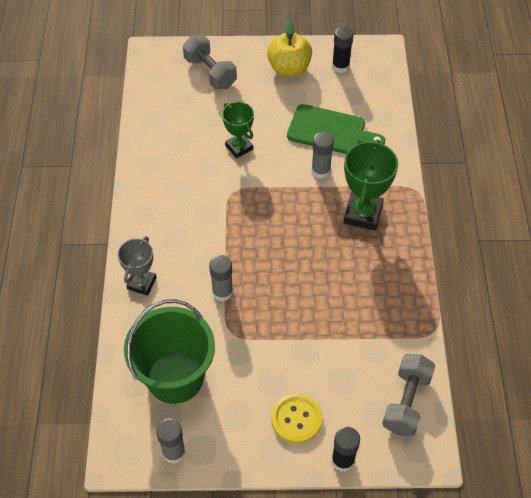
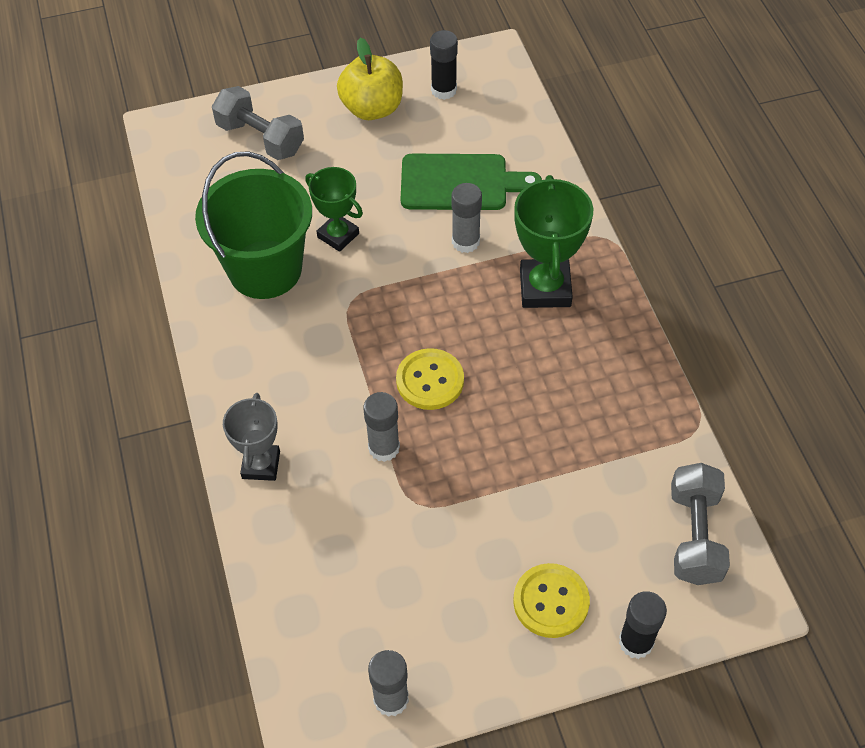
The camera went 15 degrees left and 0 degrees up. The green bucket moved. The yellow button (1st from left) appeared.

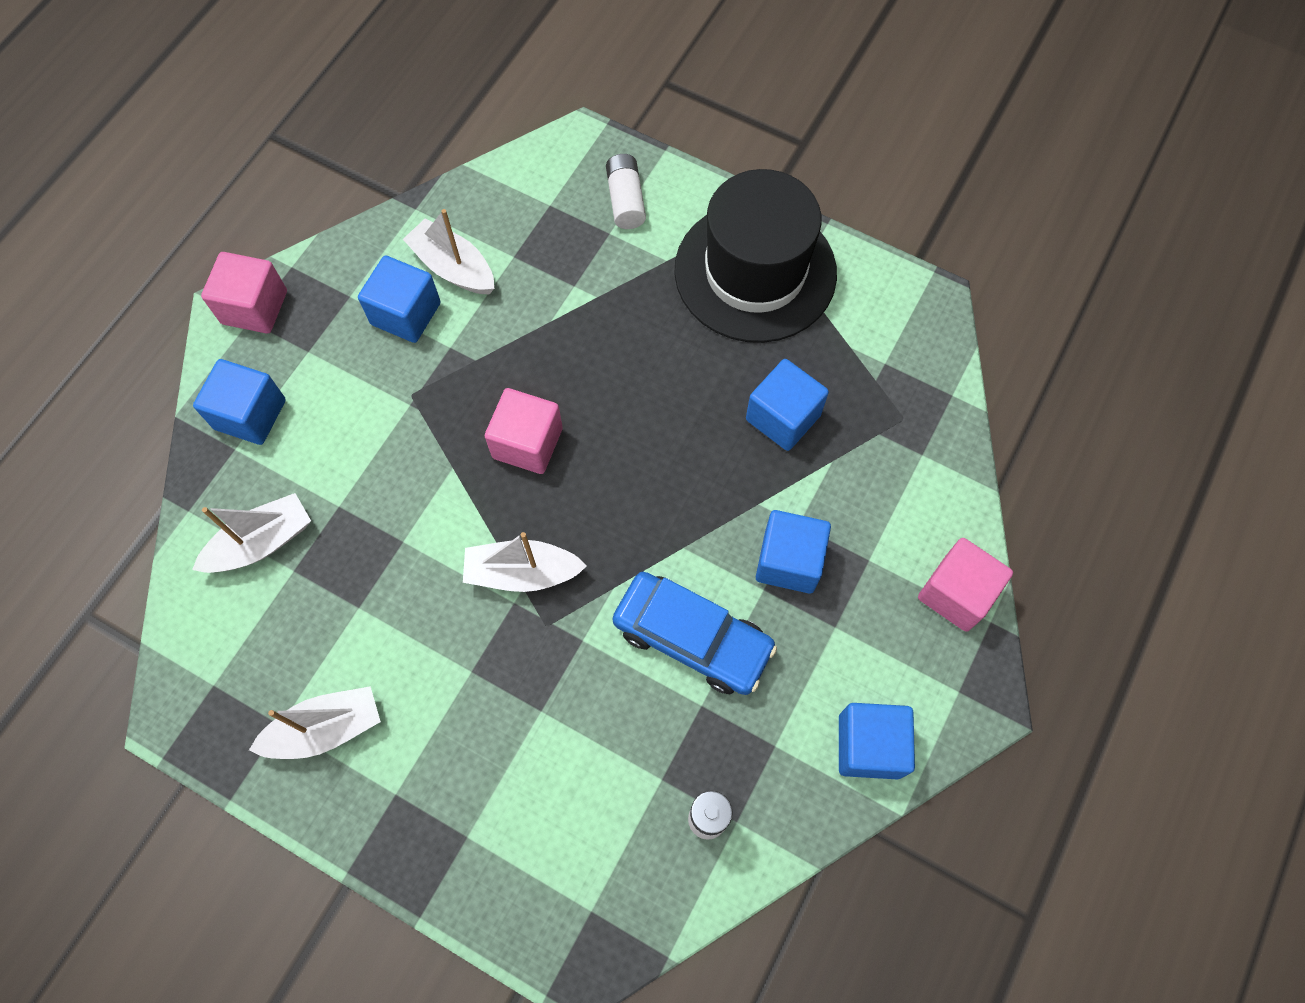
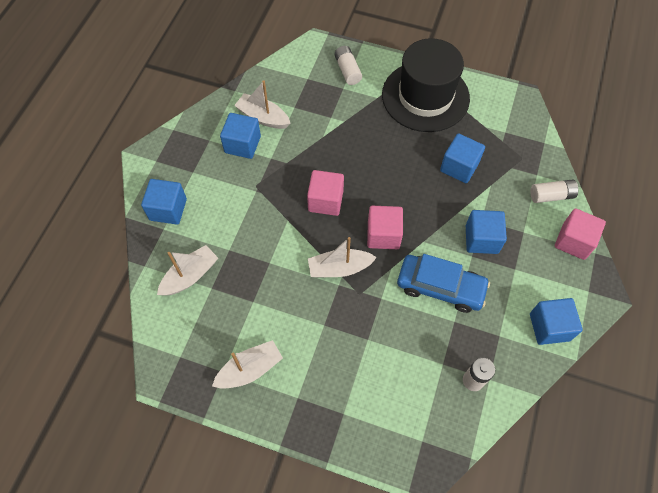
The camera went 10 degrees left and 5 degrees down. The pink cube (1st from left in the first image) moved. The white battery (3rd from left) appeared.

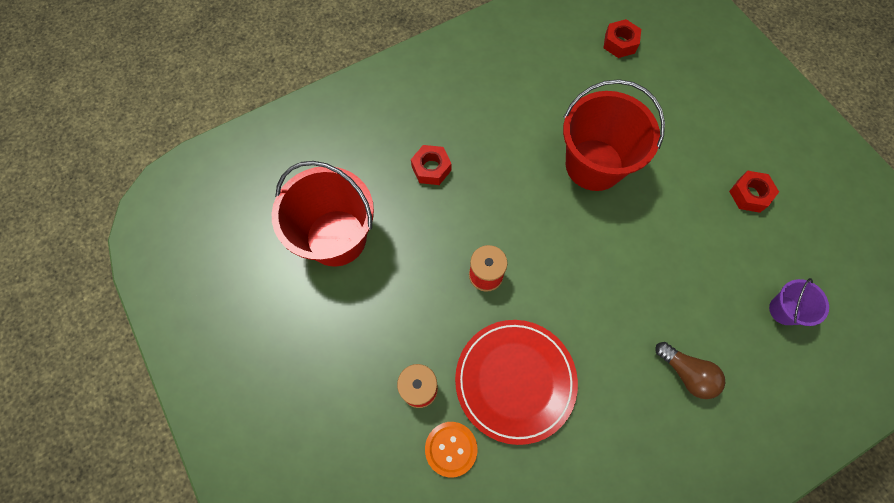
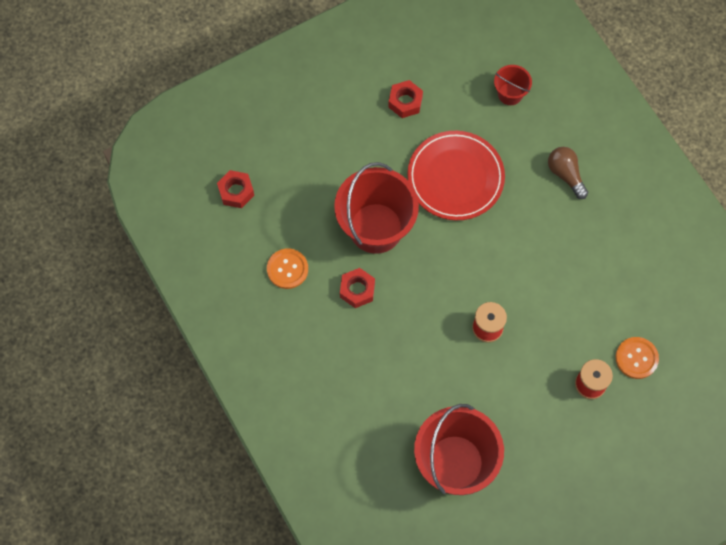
The camera went 90 degrees left and 0 degrees up. The red nut (1st from left in the first image) moved. The purple bucket became the red bucket (3rd from left). The red plate moved. The brown light bulb turned 75 degrees counterclockwise. The orange button (1st from left) appeared.

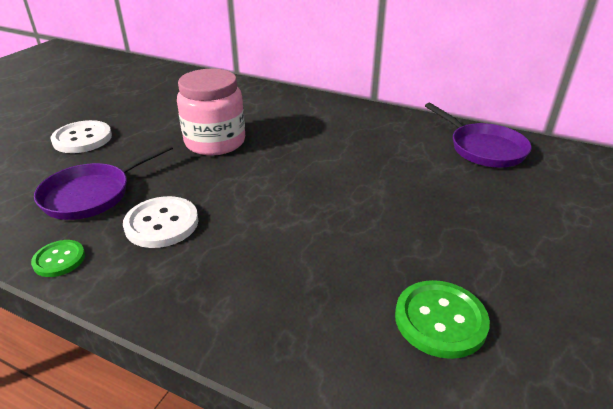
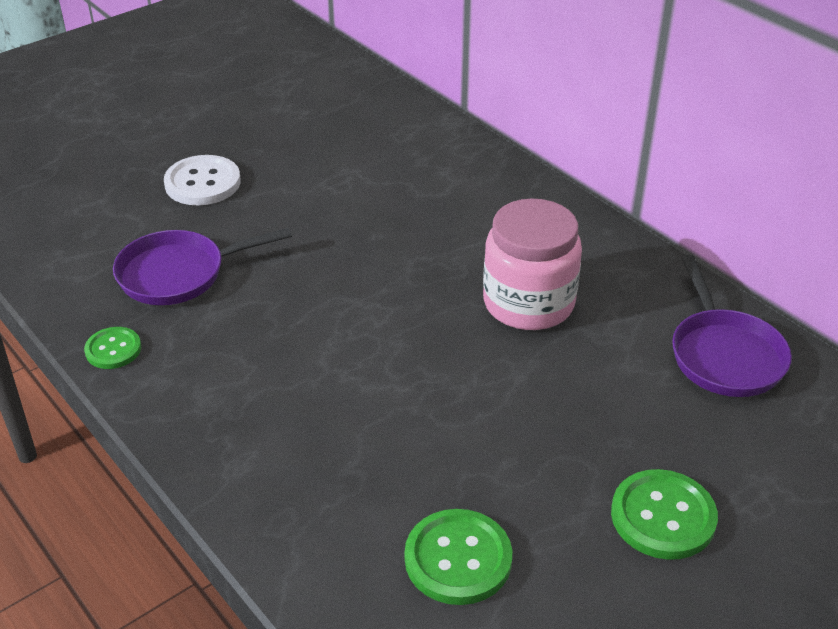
The camera went 25 degrees right and 5 degrees up. The pink jar moved. The white button (2nd from left) disappeared. The green button (3rd from left) appeared.

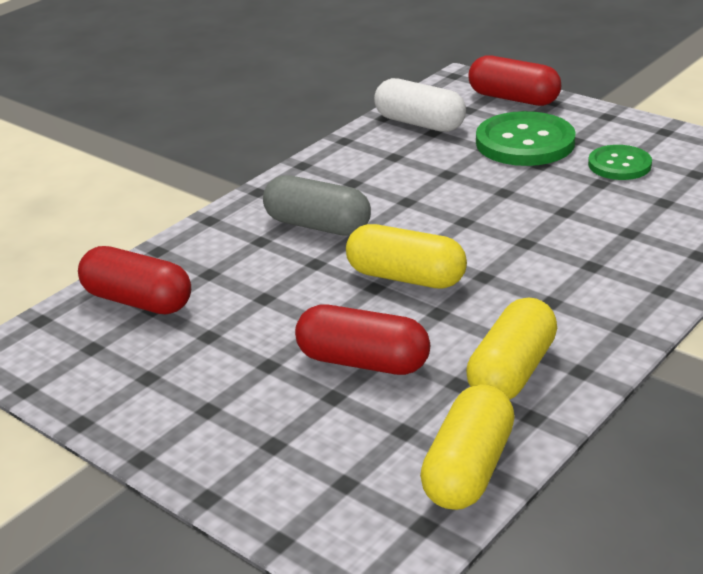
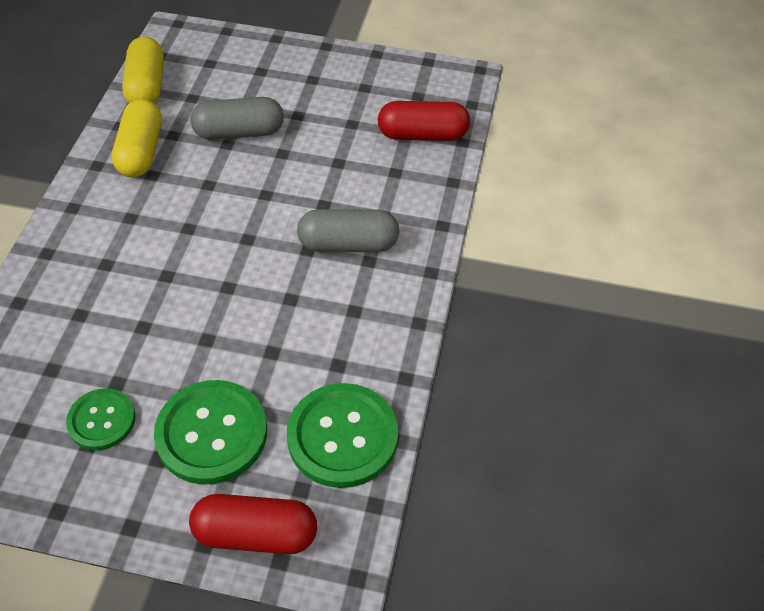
The camera went 150 degrees right and 20 degrees up. The white capsule was replaced by the green button (3rd from left). The yellow capsule (1st from left) disappeared. The red capsule (2nd from left) became the grey capsule (1st from left).

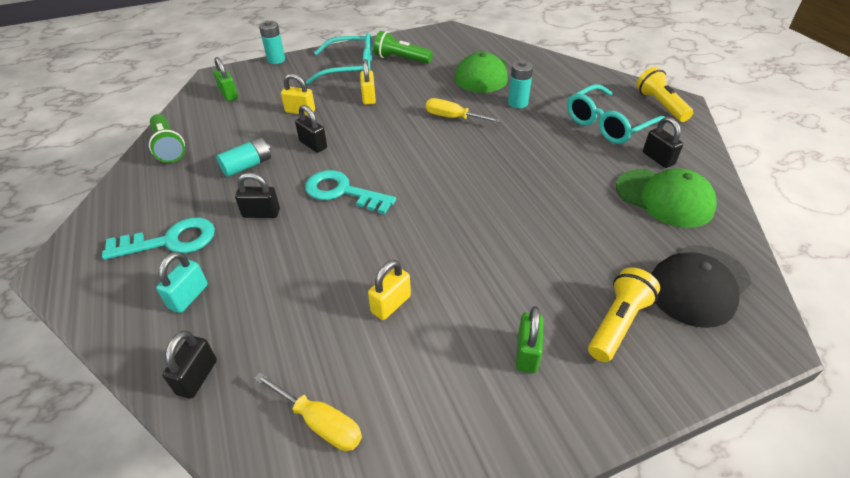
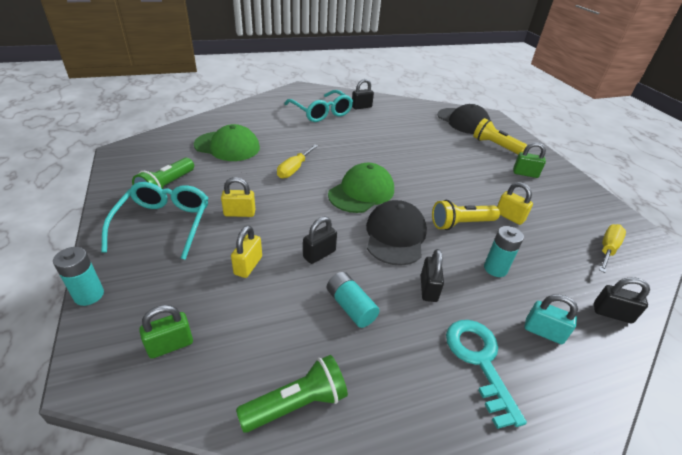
The camera went 90 degrees left and 5 degrees down. The turquoise battery (3rd from left) moved. The yellow flashlight (2nd from left in the first image) moved. The green cap (2nd from left) moved. The turquoise key (2nd from left) was replaced by the black cap (1st from left).

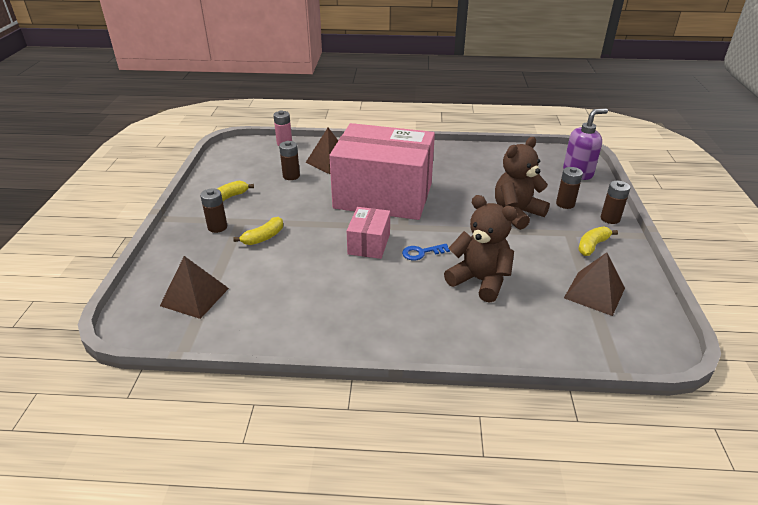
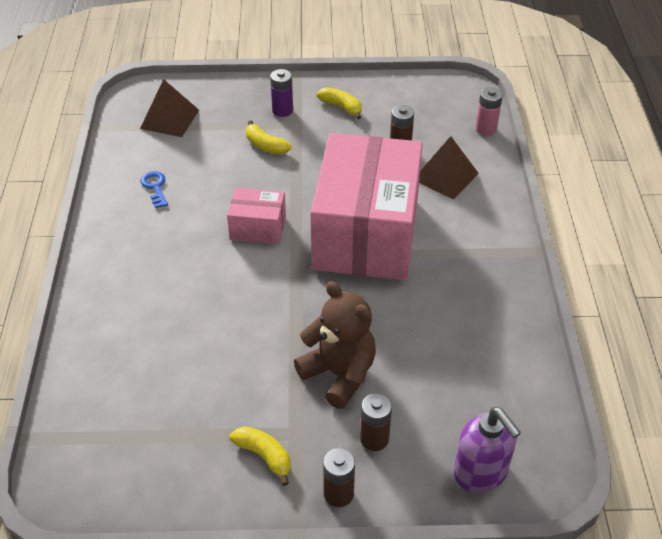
The camera went 85 degrees right and 10 degrees up. The brown battery (1st from left) became the purple battery. The brown teddy bear (1st from left) disappeared. The blue key moved. The brown pyramid (3rd from left) disappeared.

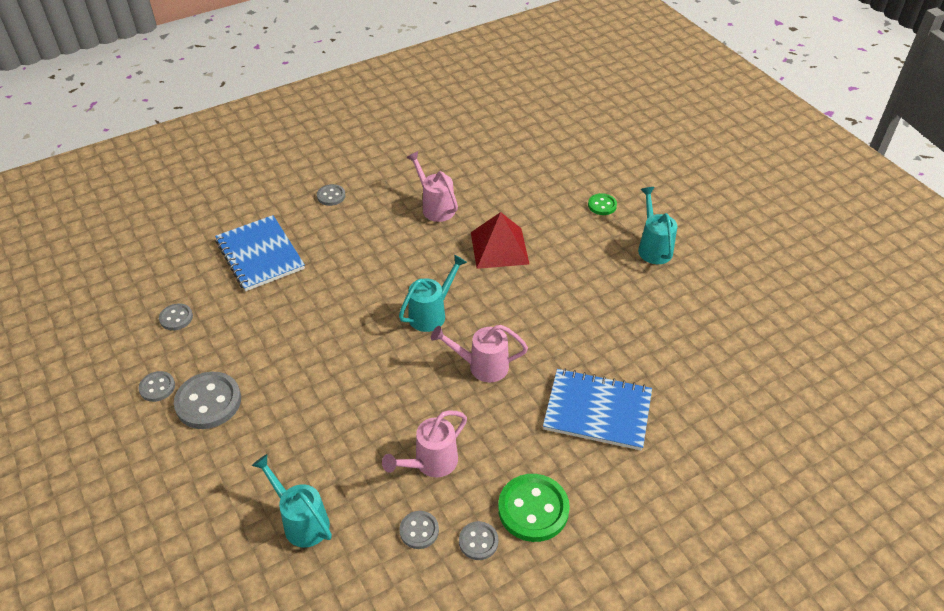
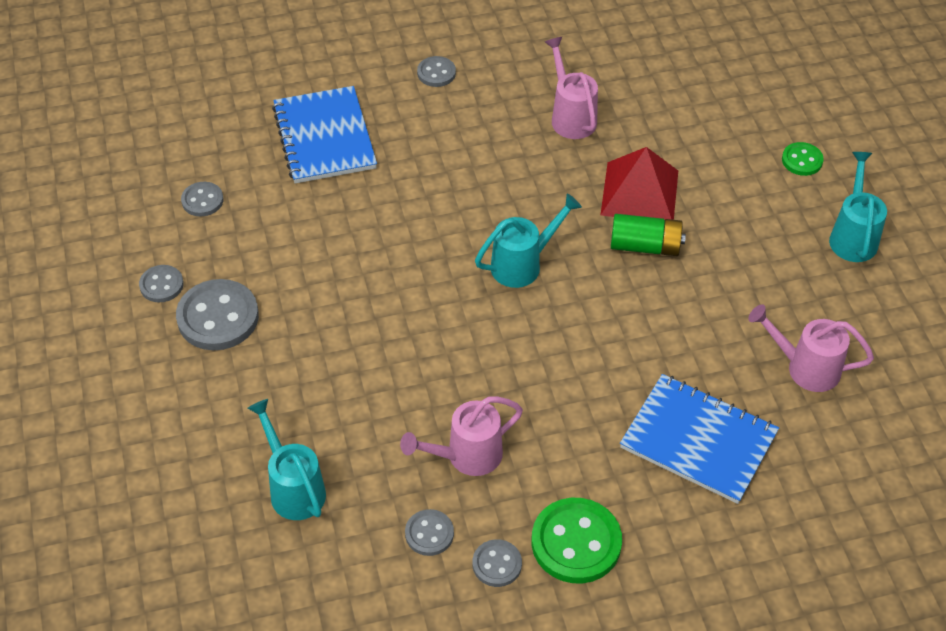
The camera went 15 degrees right and 5 degrees up. The pink watering can (3rd from left) moved. The green battery appeared.

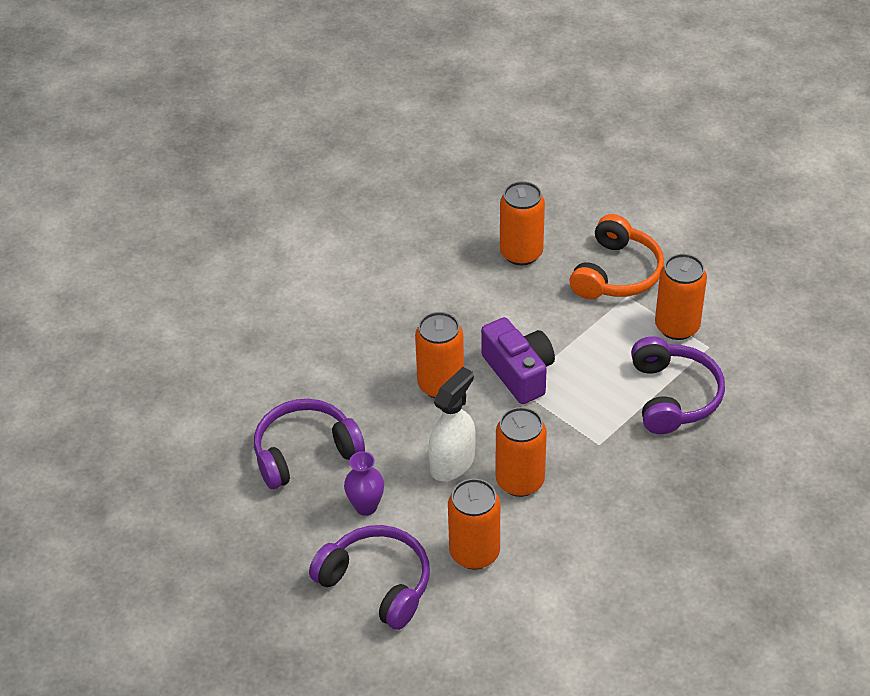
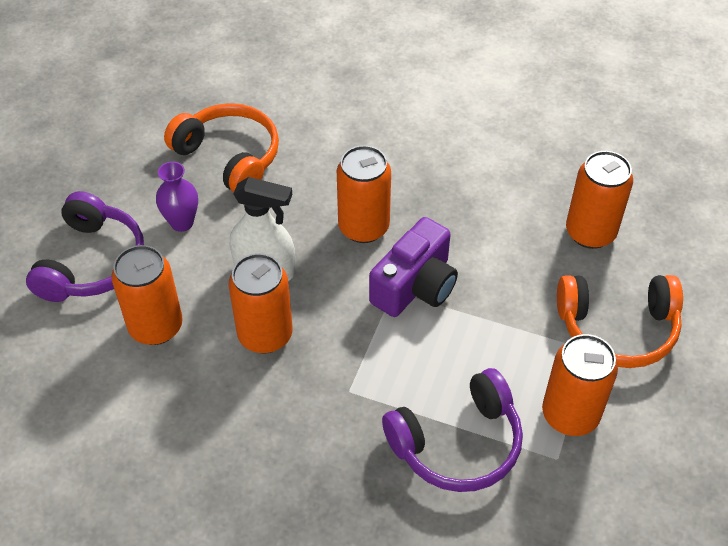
The camera went 65 degrees right and 5 degrees up. The purple headphones (1st from left) became the orange headphones (1st from left).

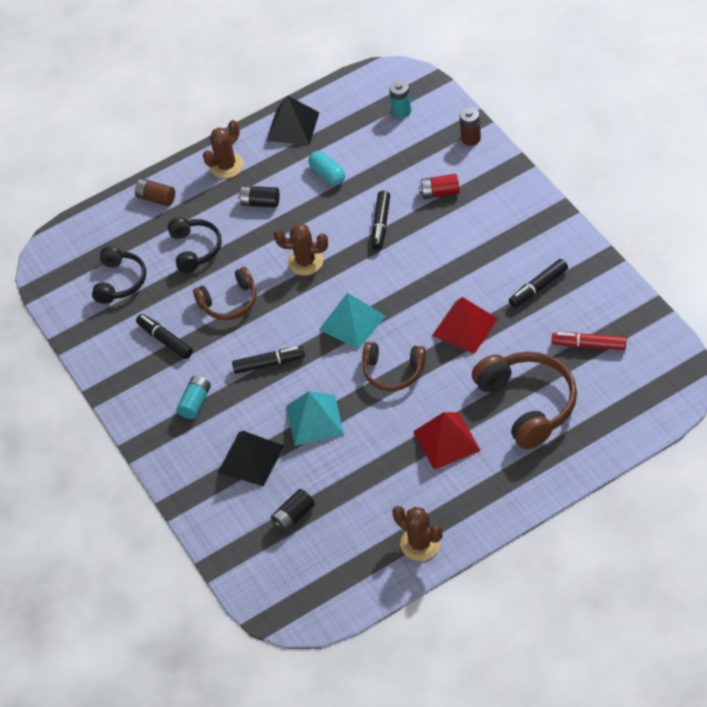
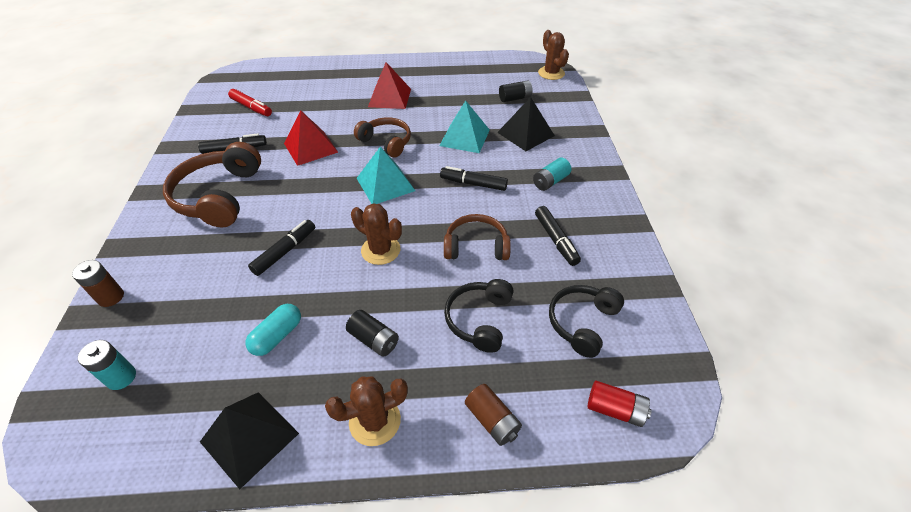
The camera went 160 degrees left and 5 degrees down. The turquoise capsule turned 45 degrees clockwise. The red battery moved. The brown headphones (3rd from left in the first image) moved. The brown cactus (3rd from left) moved.

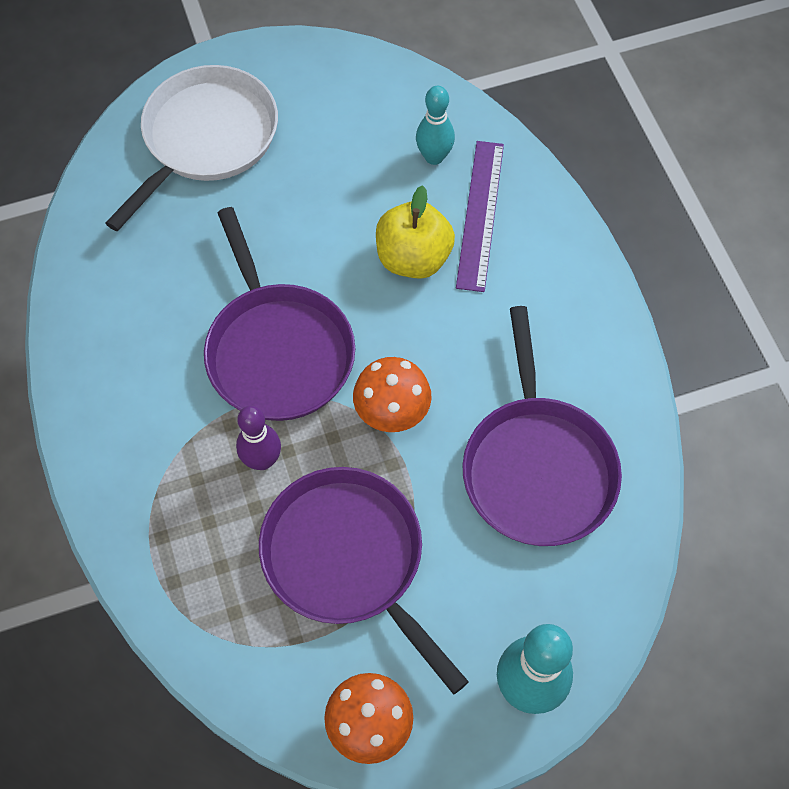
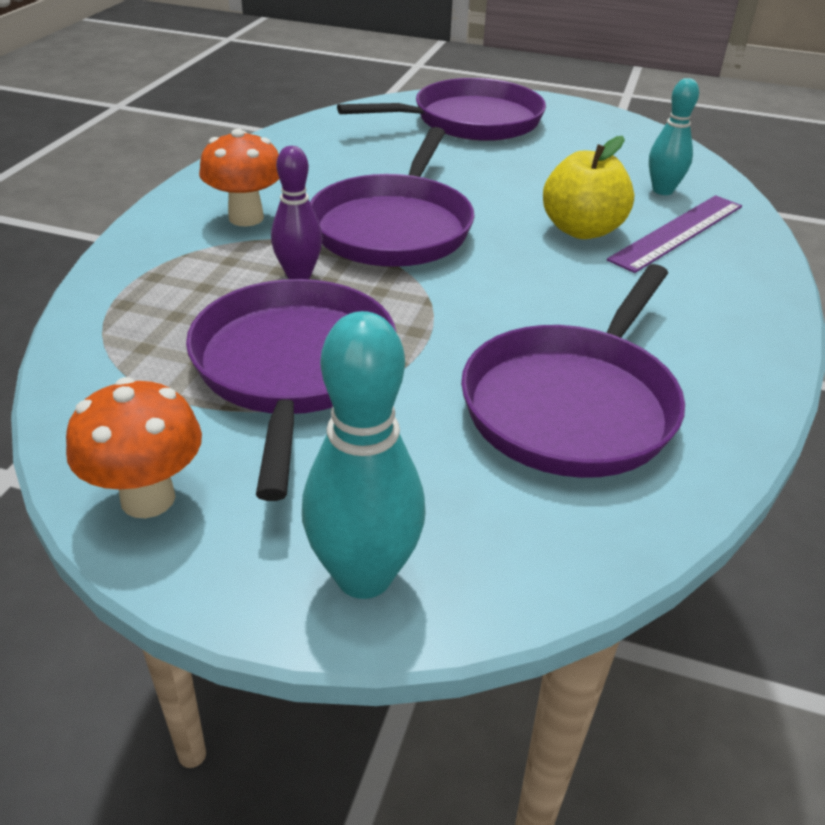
The camera went 35 degrees right and 25 degrees down. The white pan became the purple pan (3rd from left). The orange mushroom (2nd from left) moved.

